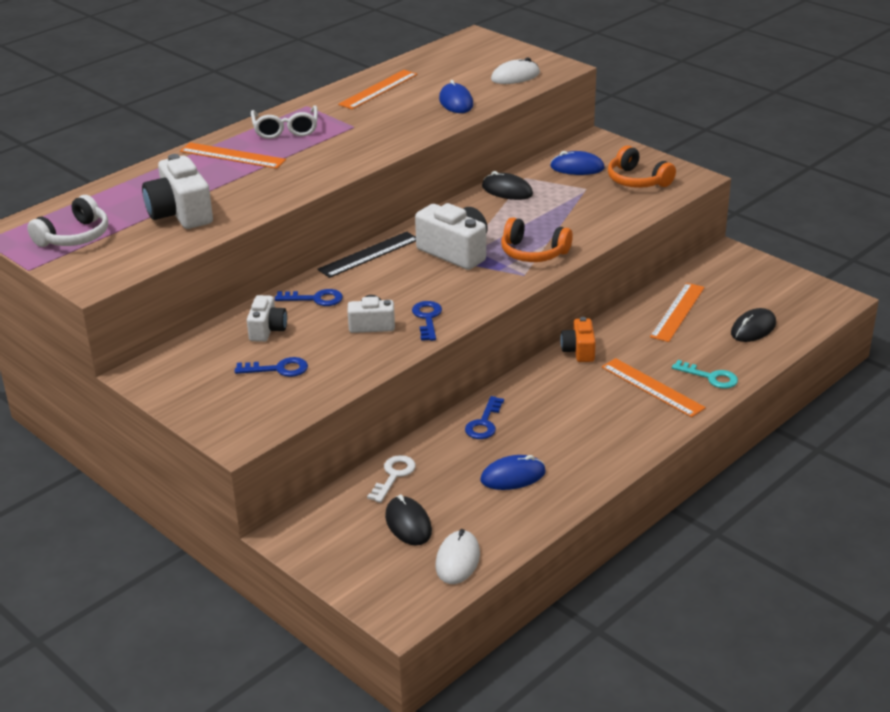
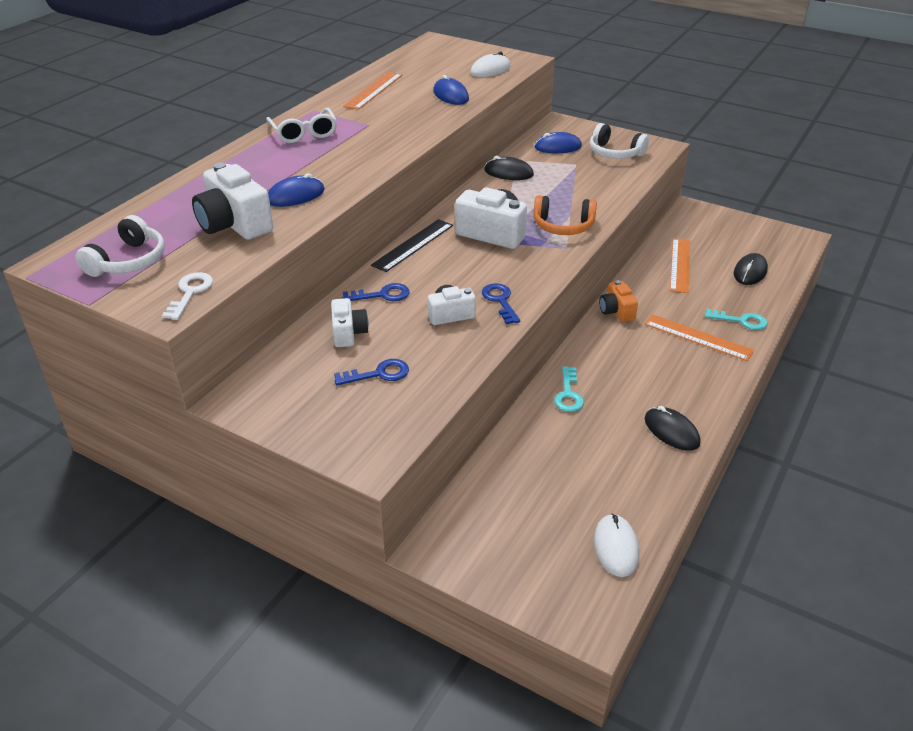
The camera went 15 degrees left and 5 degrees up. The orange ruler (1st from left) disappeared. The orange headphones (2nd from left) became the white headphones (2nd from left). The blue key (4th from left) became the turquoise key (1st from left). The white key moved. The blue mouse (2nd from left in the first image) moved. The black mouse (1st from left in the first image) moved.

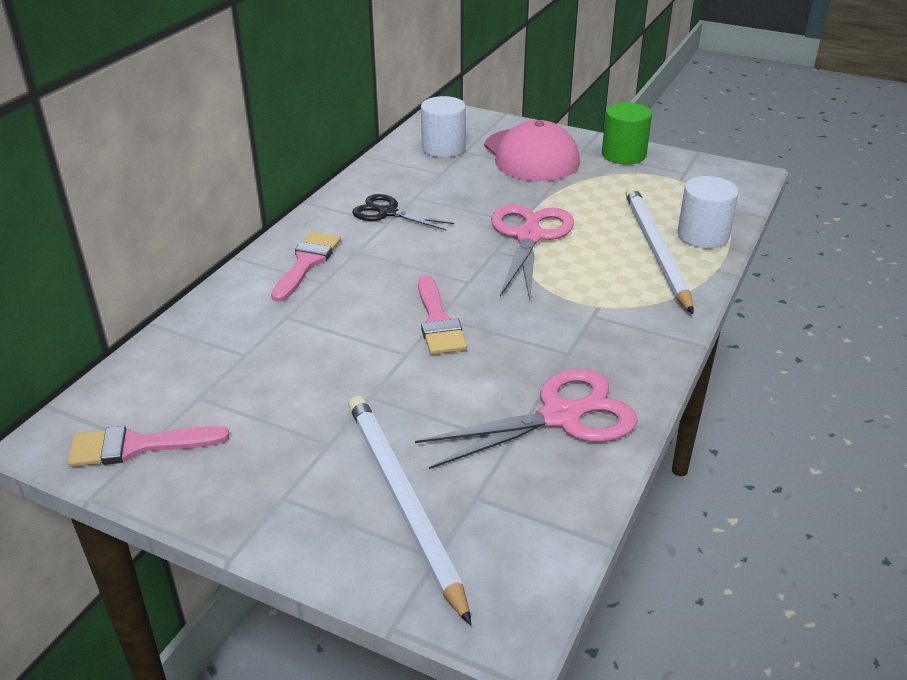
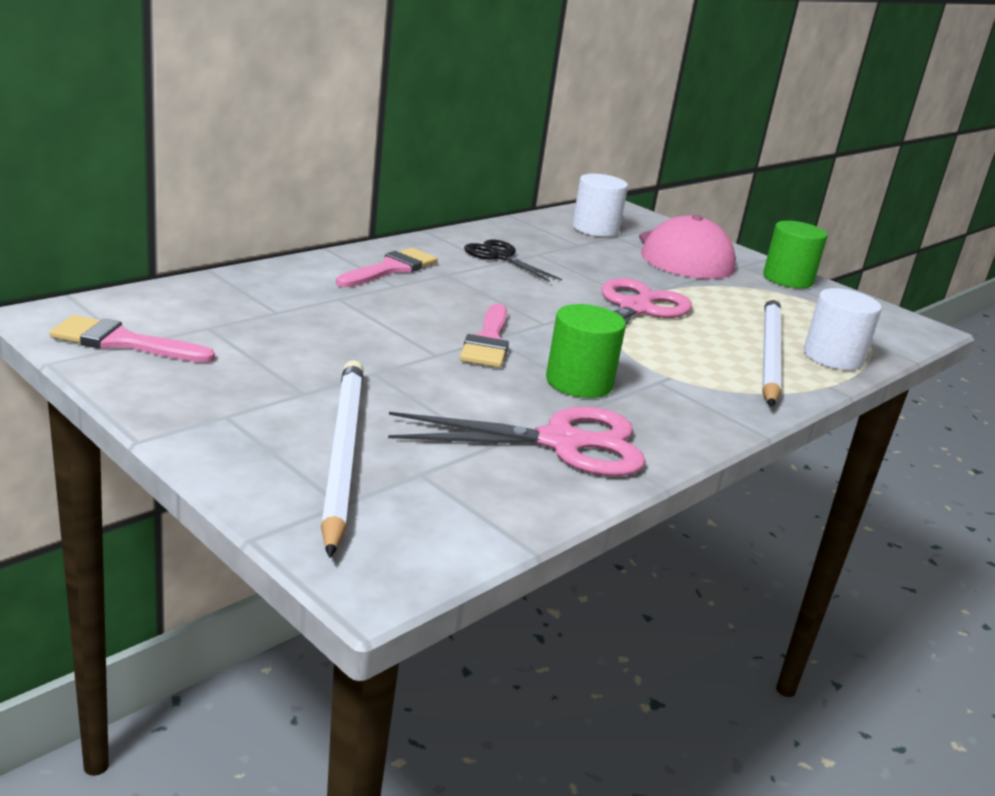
The camera went 15 degrees right and 10 degrees down. The green cylinder (1st from left) appeared.

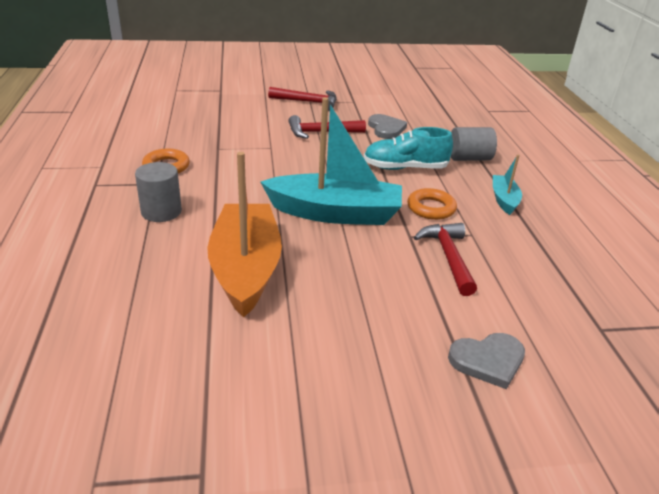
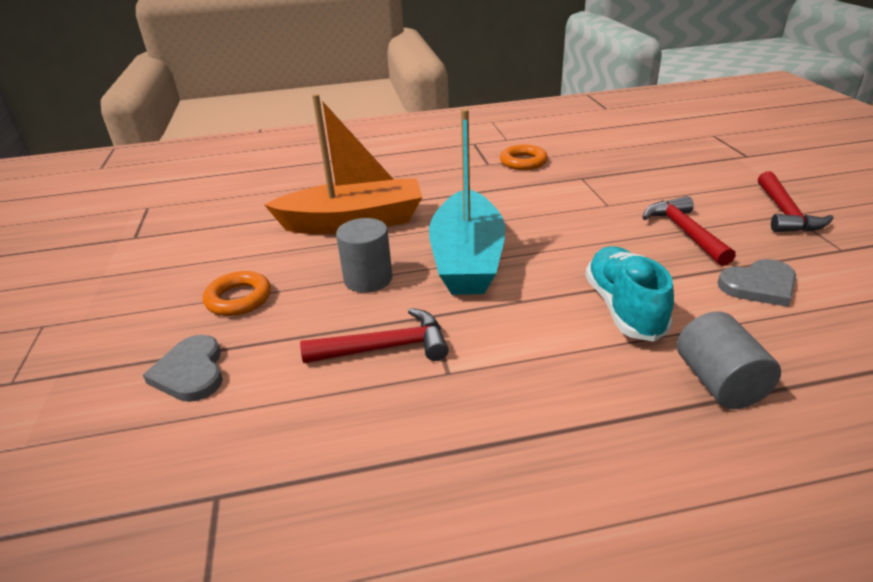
The camera went 90 degrees right and 0 degrees up. The turquoise boat (2nd from left) disappeared. The grey cylinder (1st from left) moved. The orange ring (2nd from left in the first image) moved.

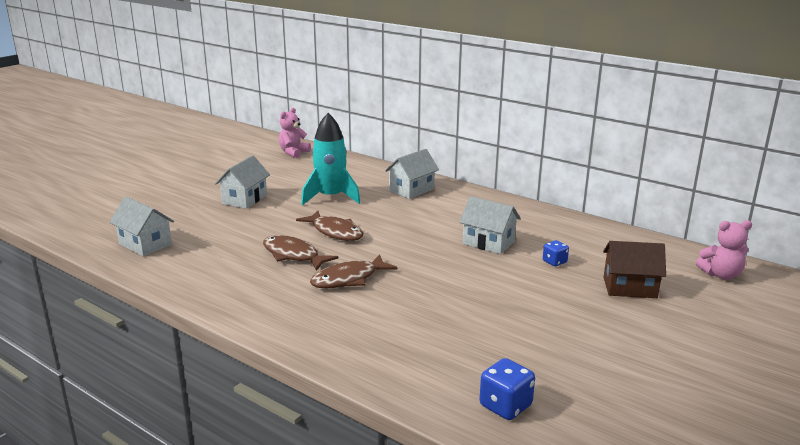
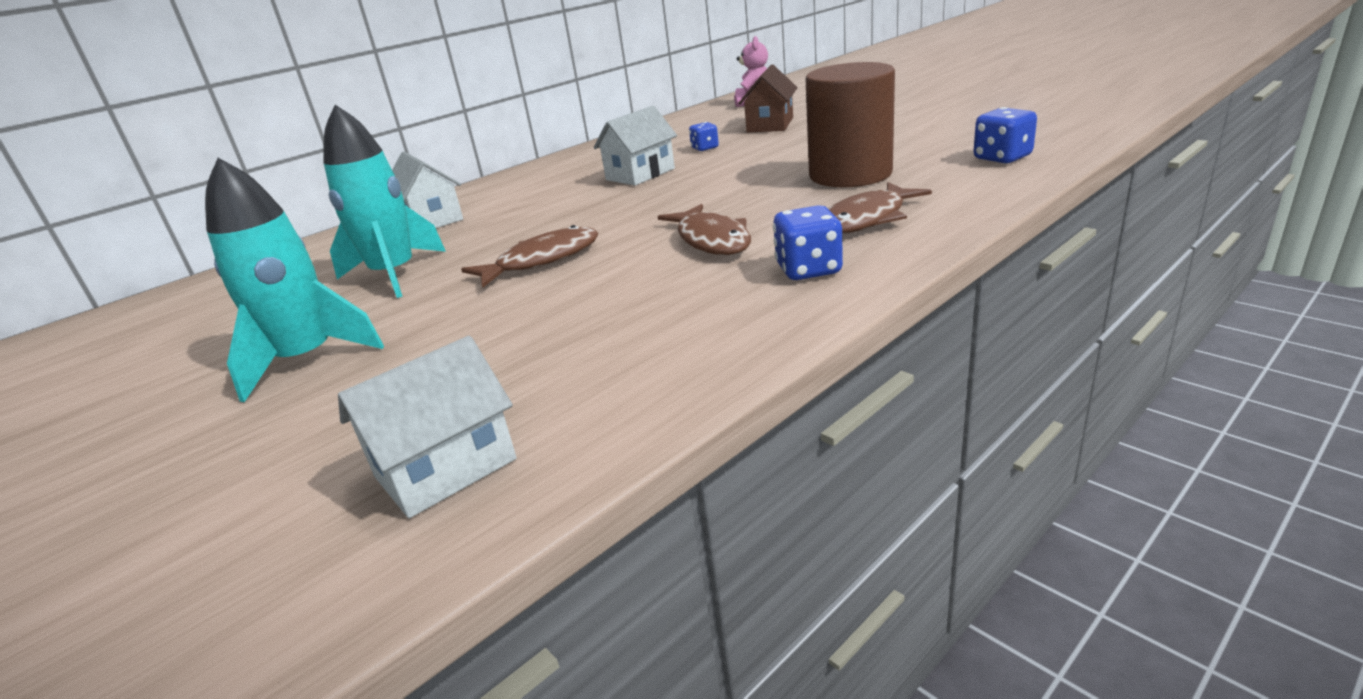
The camera went 75 degrees left and 5 degrees up. The pink teddy bear (1st from left) disappeared. The white house (2nd from left) was replaced by the turquoise rocket (1st from left). The brown fish (1st from left in the first image) moved. The brown cylinder appeared. The blue dice (2nd from left) appeared.

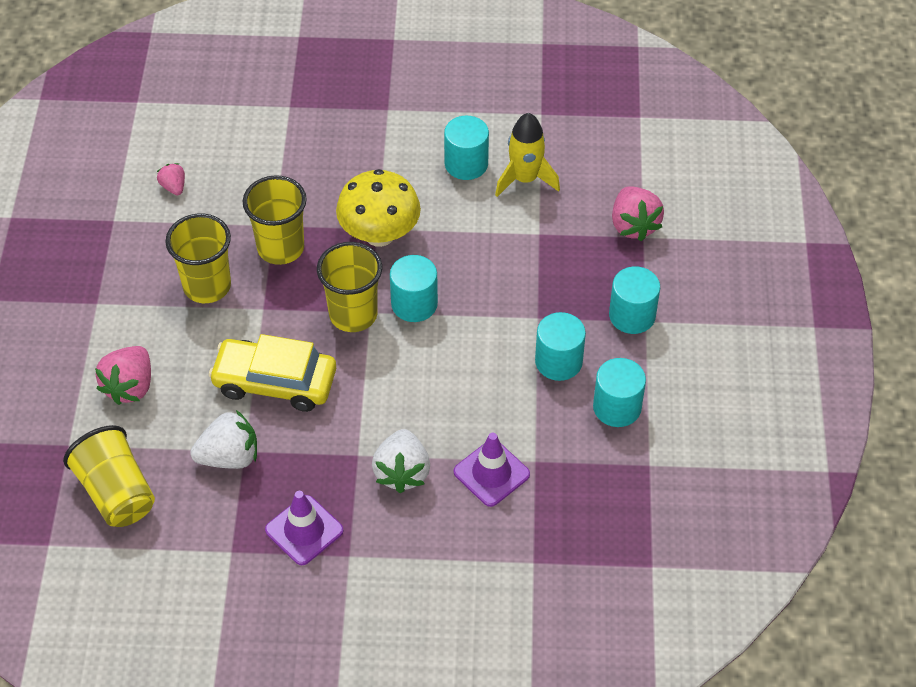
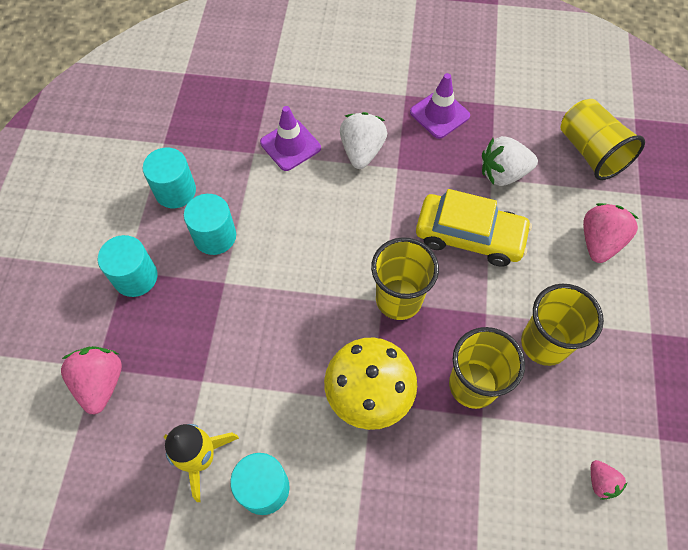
The camera went 175 degrees left and 10 degrees up. The turquoise cylinder (1st from left) disappeared.

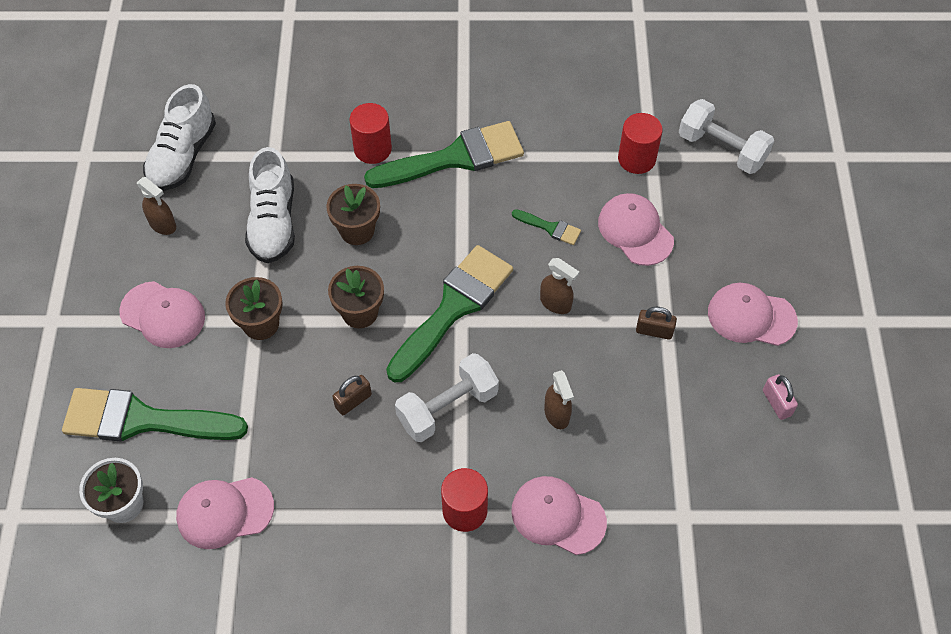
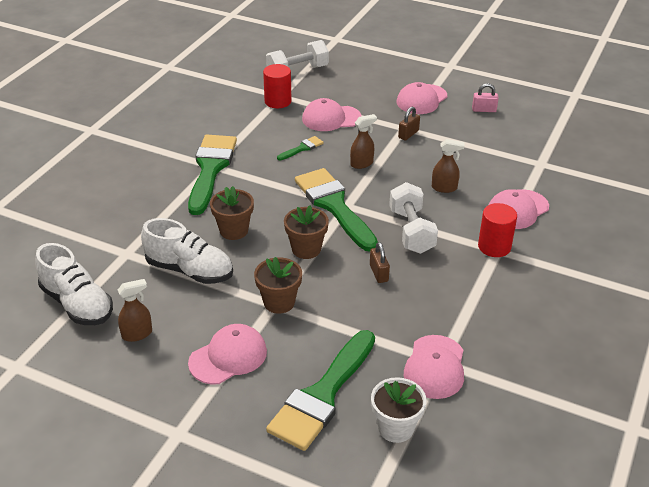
The camera went 65 degrees left and 20 degrees down. The red cylinder (1st from left) disappeared.

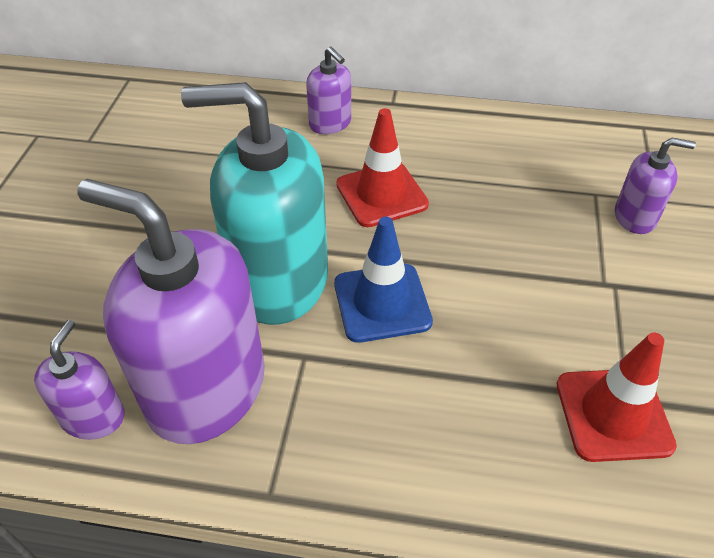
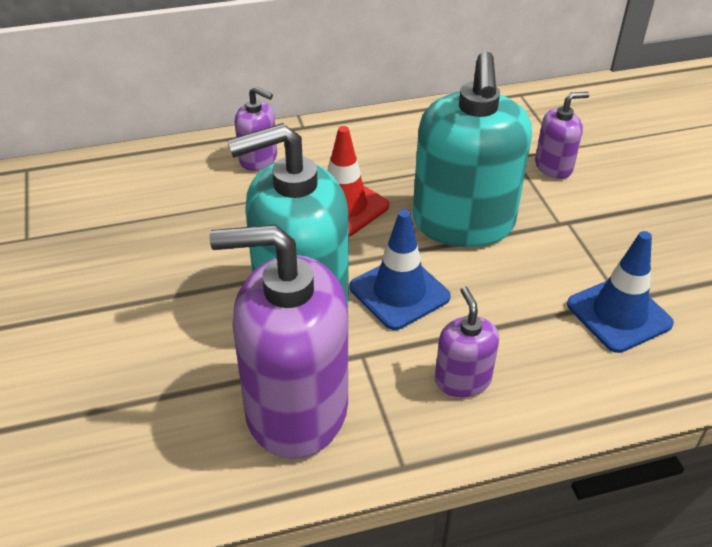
The camera went 25 degrees left and 5 degrees down. The purple soap dispenser (1st from left in the first image) moved. The red traffic cone (2nd from left) became the blue traffic cone (2nd from left). The turquoise soap dispenser (2nd from left) appeared.

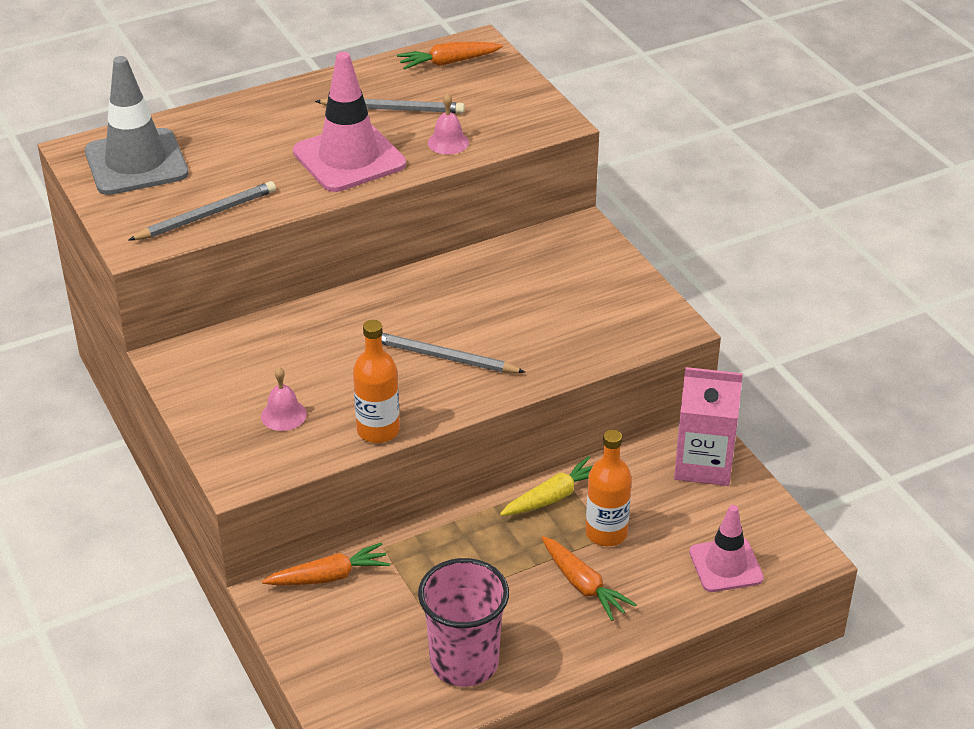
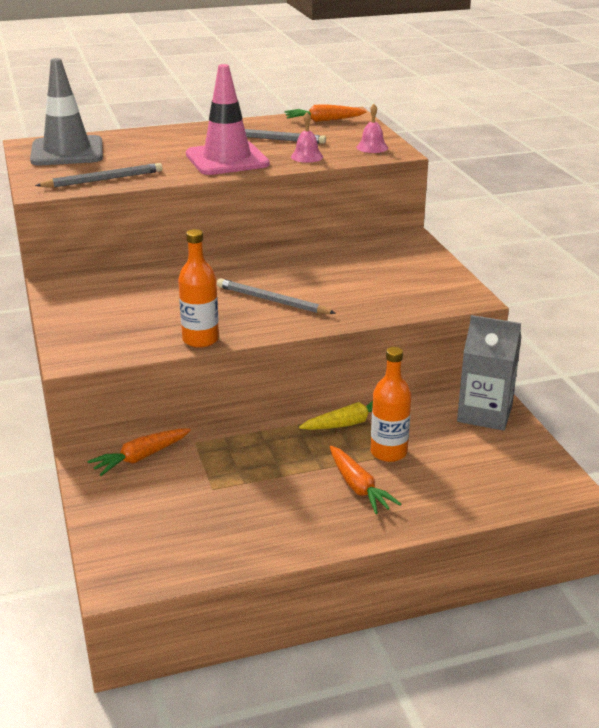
The camera went 10 degrees right and 10 degrees down. The pink bell (1st from left in the first image) moved. The pink carton became the grey carton. The pink traffic cone (2nd from left) disappeared. The orange carrot (1st from left) turned 150 degrees clockwise. The pink cup disappeared.

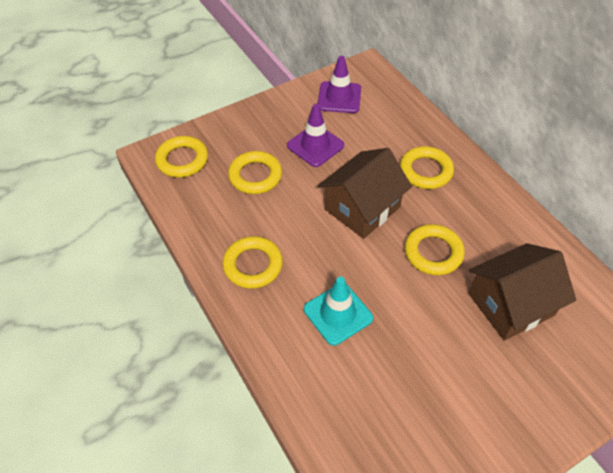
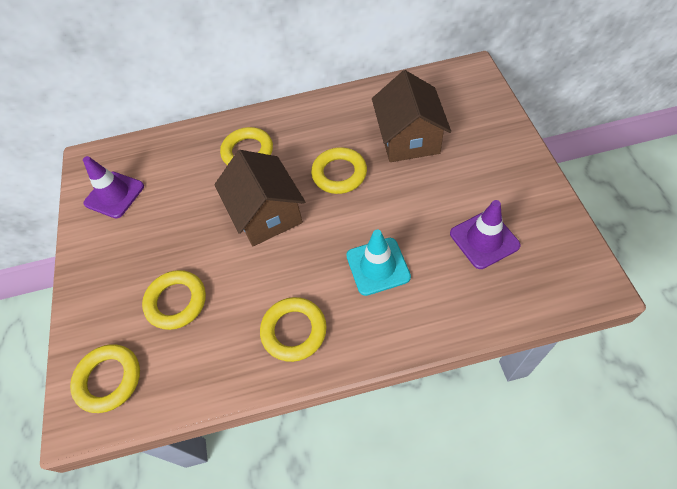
The camera went 65 degrees left and 5 degrees up. The purple traffic cone (1st from left in the first image) moved.

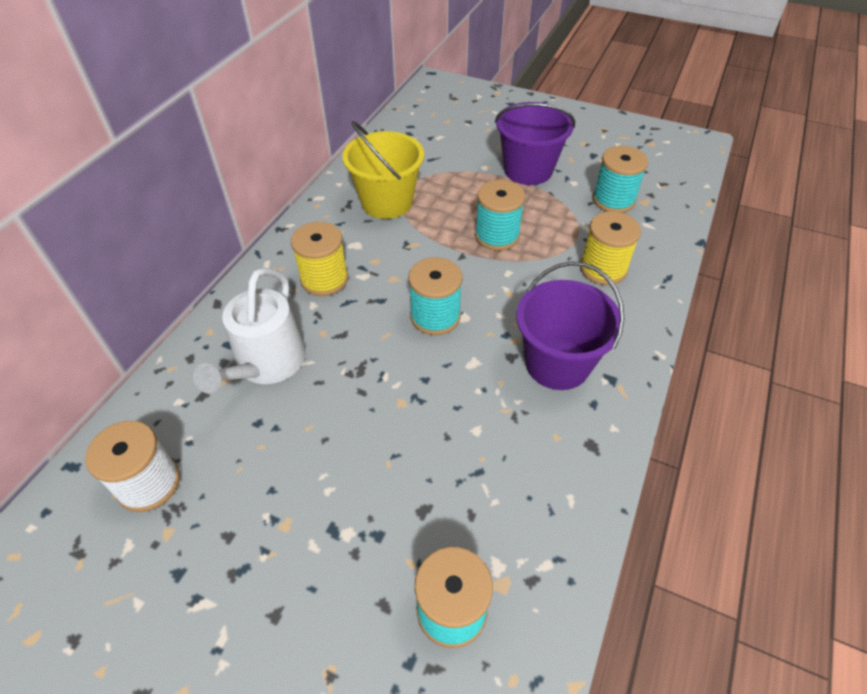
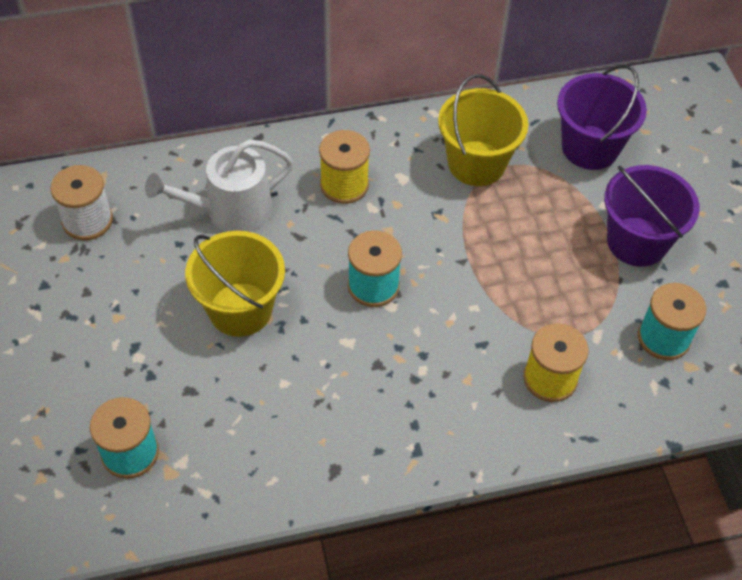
The camera went 50 degrees right and 5 degrees up. The turquoise spool (3rd from left) disappeared. The purple bucket (2nd from left in the first image) moved. The yellow bucket (1st from left) appeared.

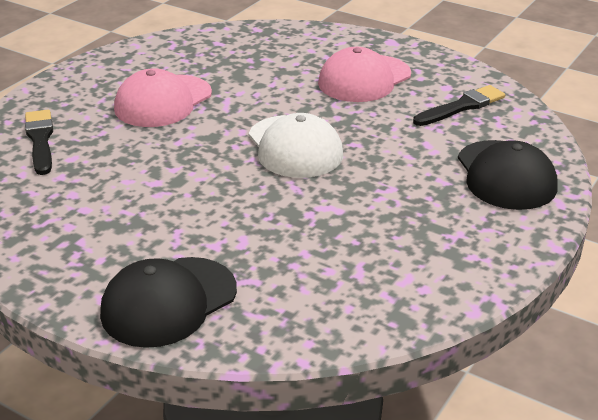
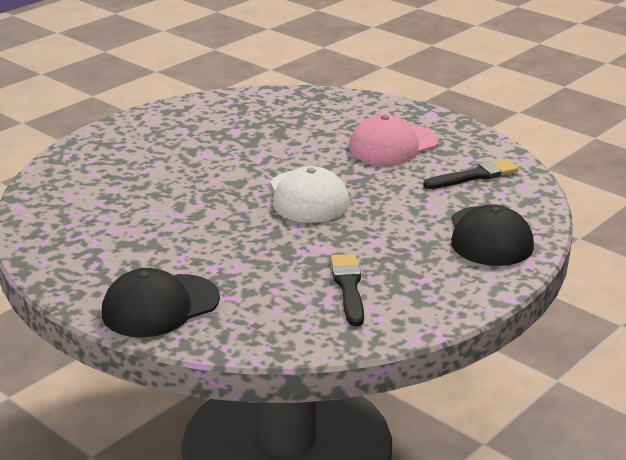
The camera went 10 degrees right and 5 degrees down. The pink cap (1st from left) disappeared. The black brush (1st from left) moved.

